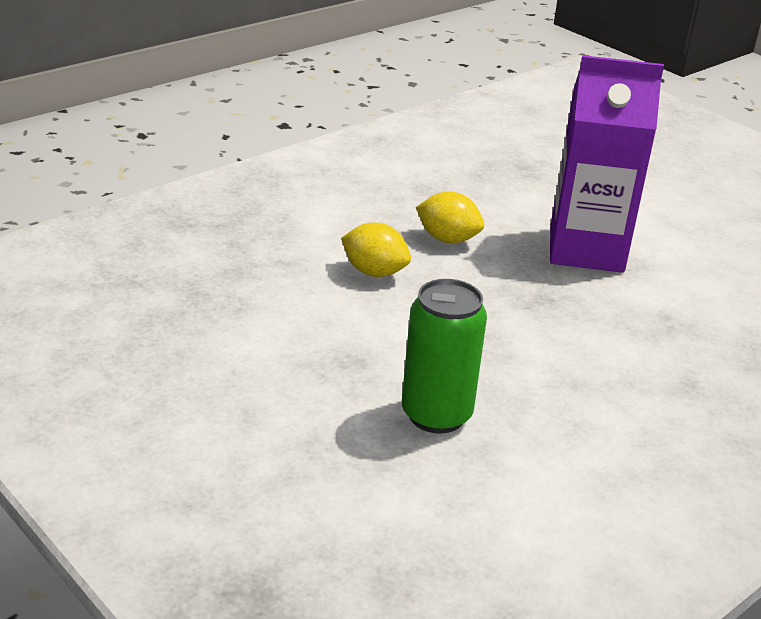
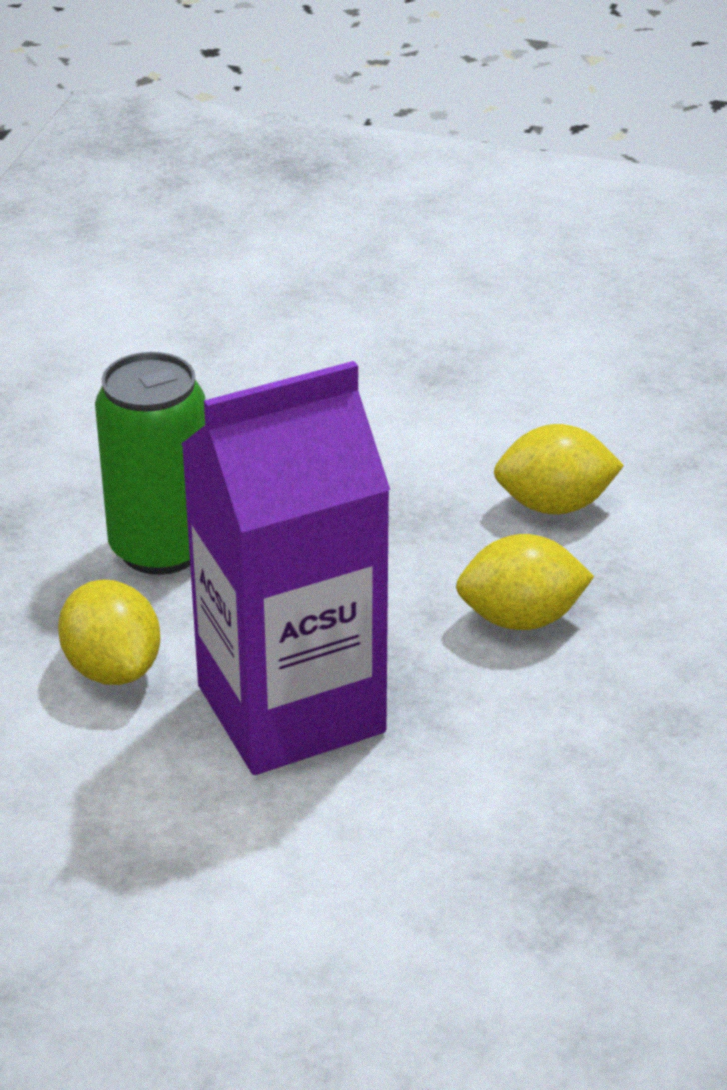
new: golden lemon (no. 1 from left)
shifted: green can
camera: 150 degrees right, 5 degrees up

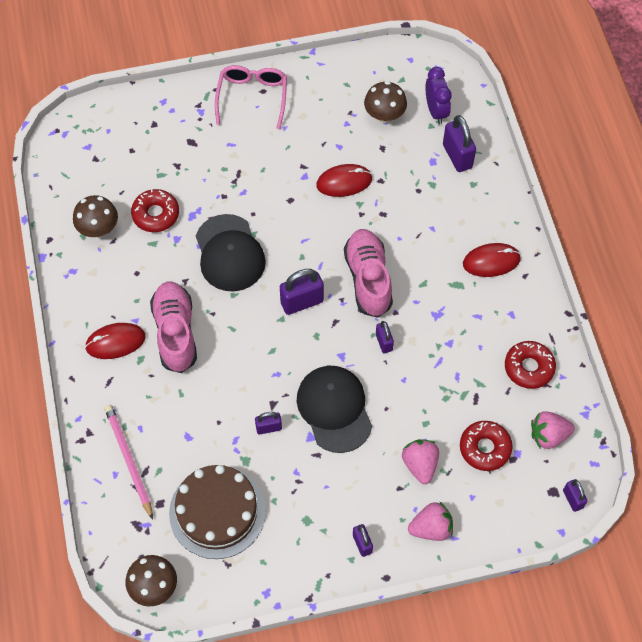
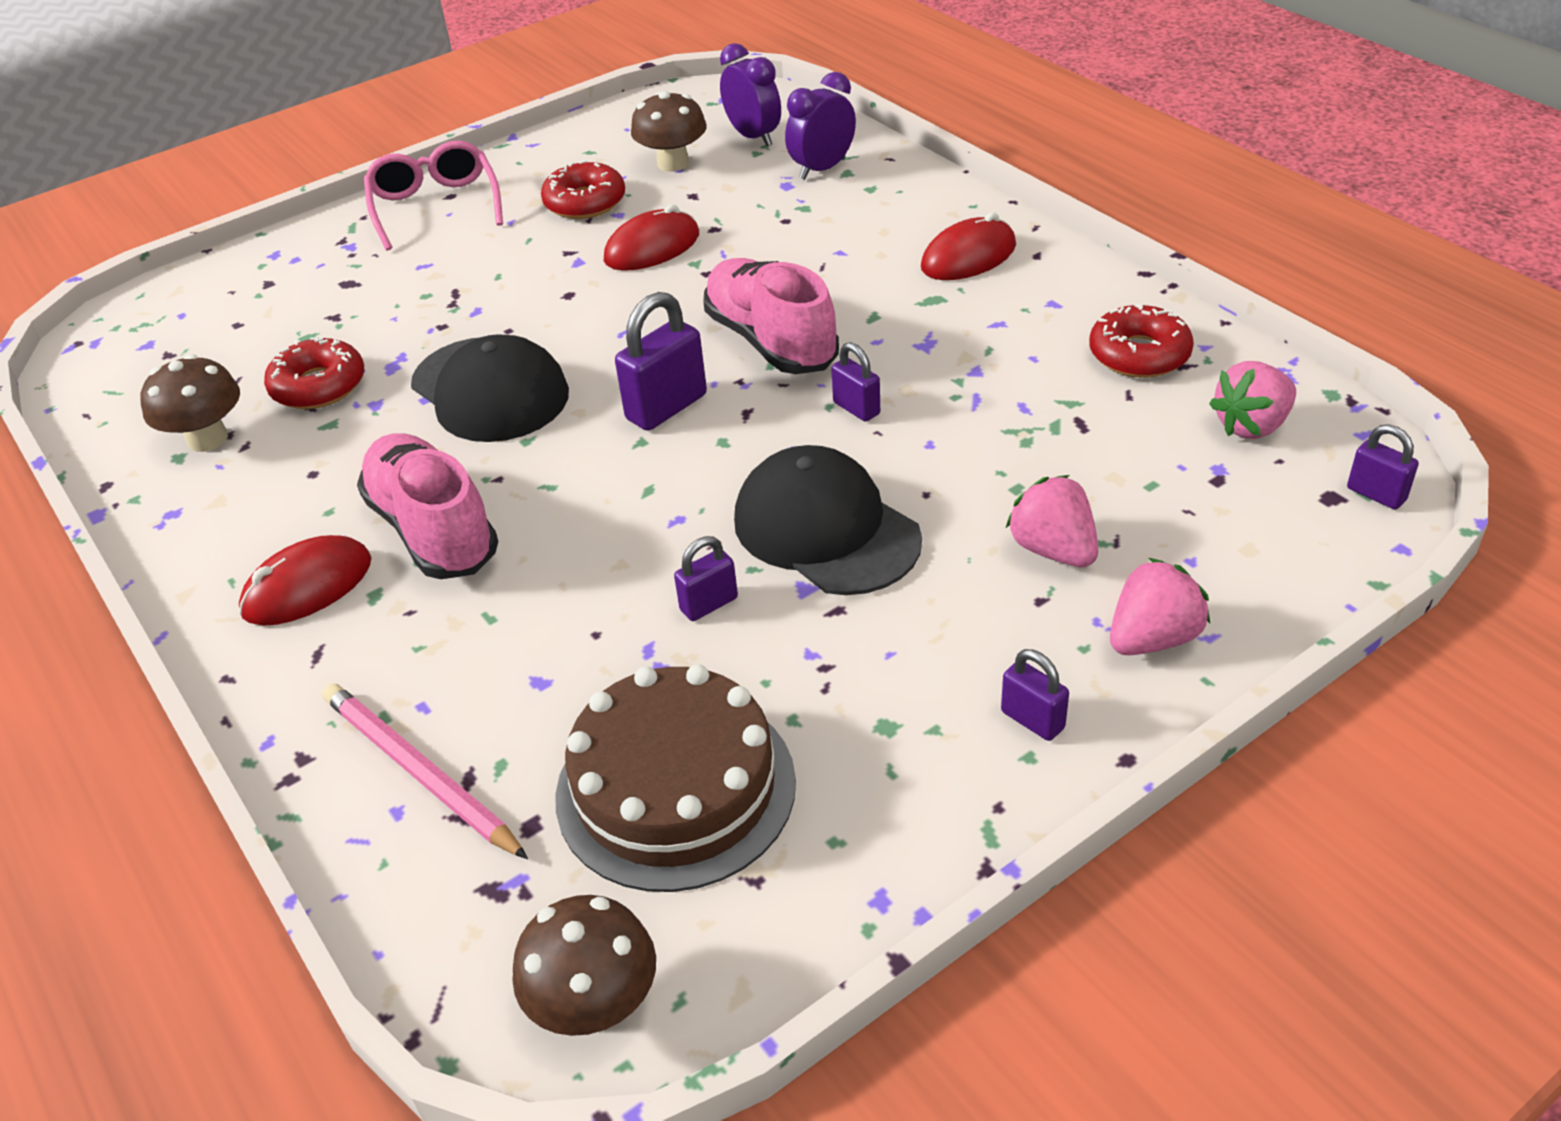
shifted: crimson donut (no. 2 from left)
swapped: purple padlock (no. 5 from left) to purple bedside clock (no. 2 from left)
camera: 20 degrees left, 20 degrees down

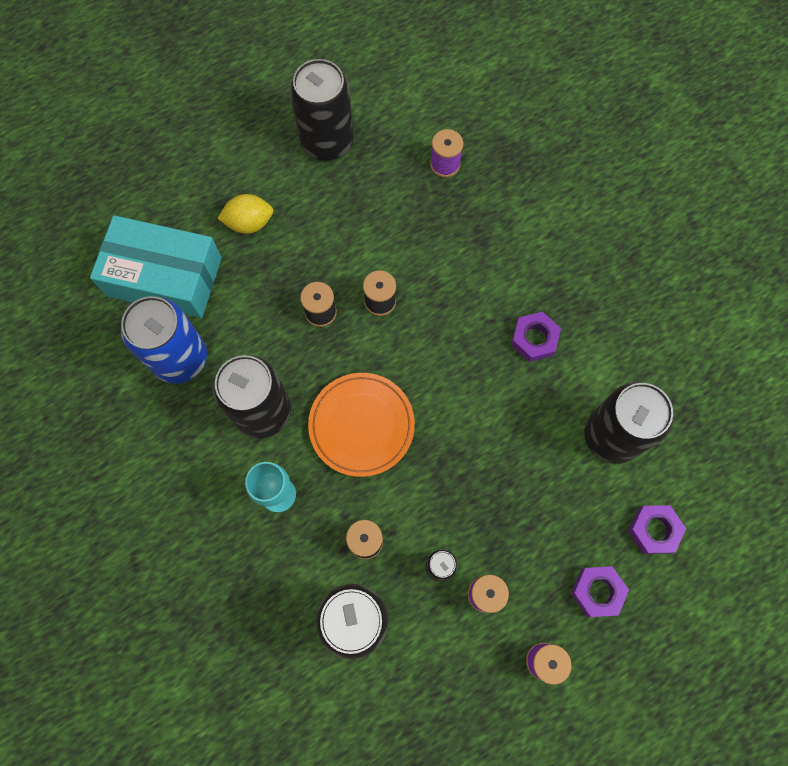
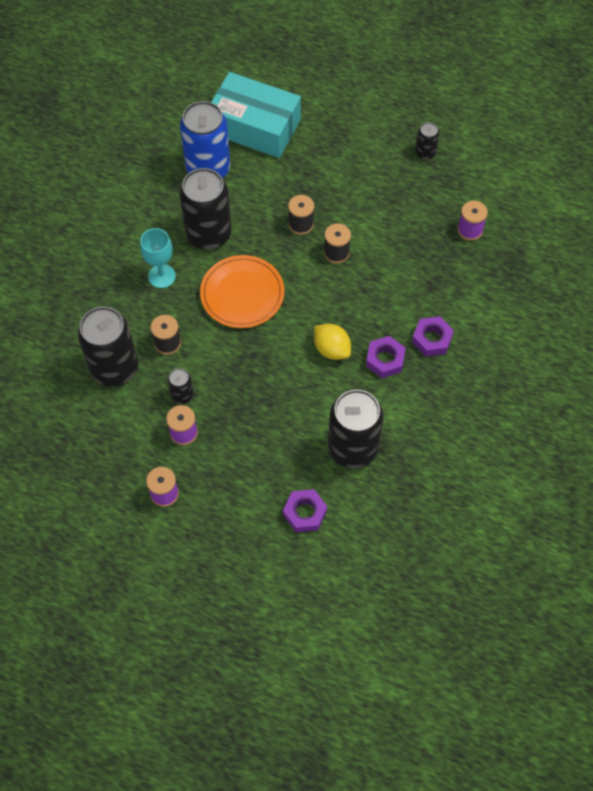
shifted: golden lemon; purple hexagon nut (no. 2 from left in the first image) to purple hexagon nut (no. 3 from left)
rotated: aqua parcel 45 degrees counterclockwise
scaled: black can (no. 2 from left in the first image) x0.46
camera: 55 degrees right, 10 degrees down

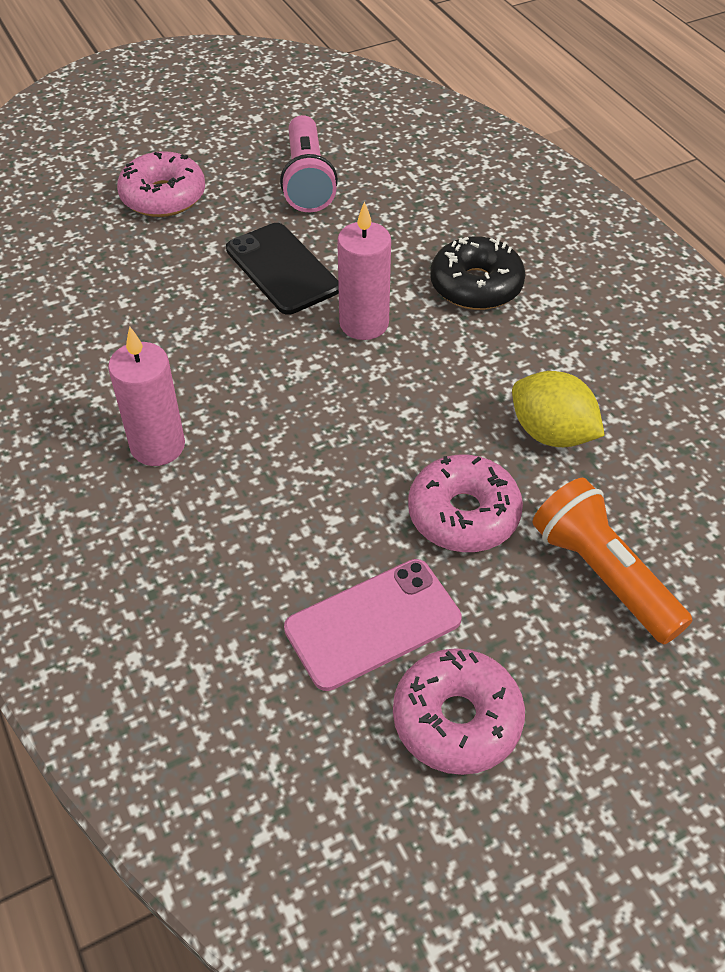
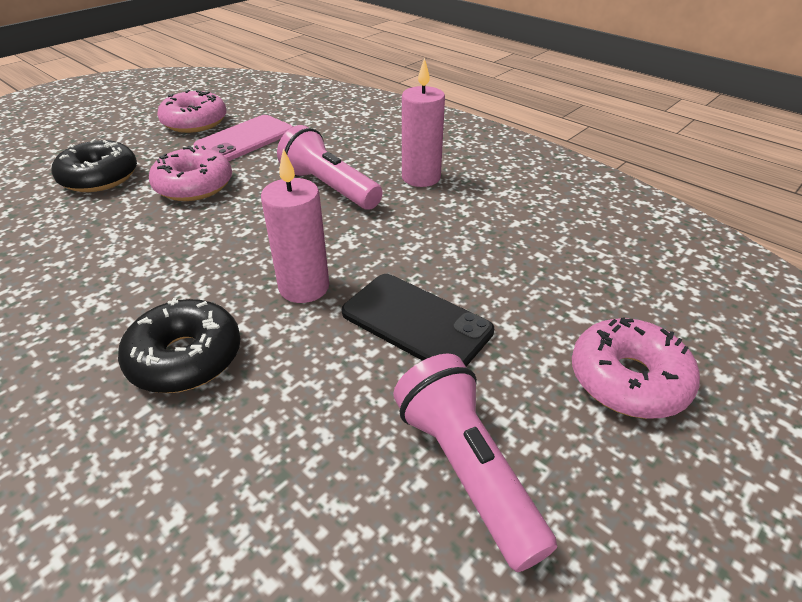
gone: golden lemon
new: rosy flashlight (no. 1 from left)
swapped: bright orange flashlight to black donut (no. 1 from left)
camera: 160 degrees right, 10 degrees down

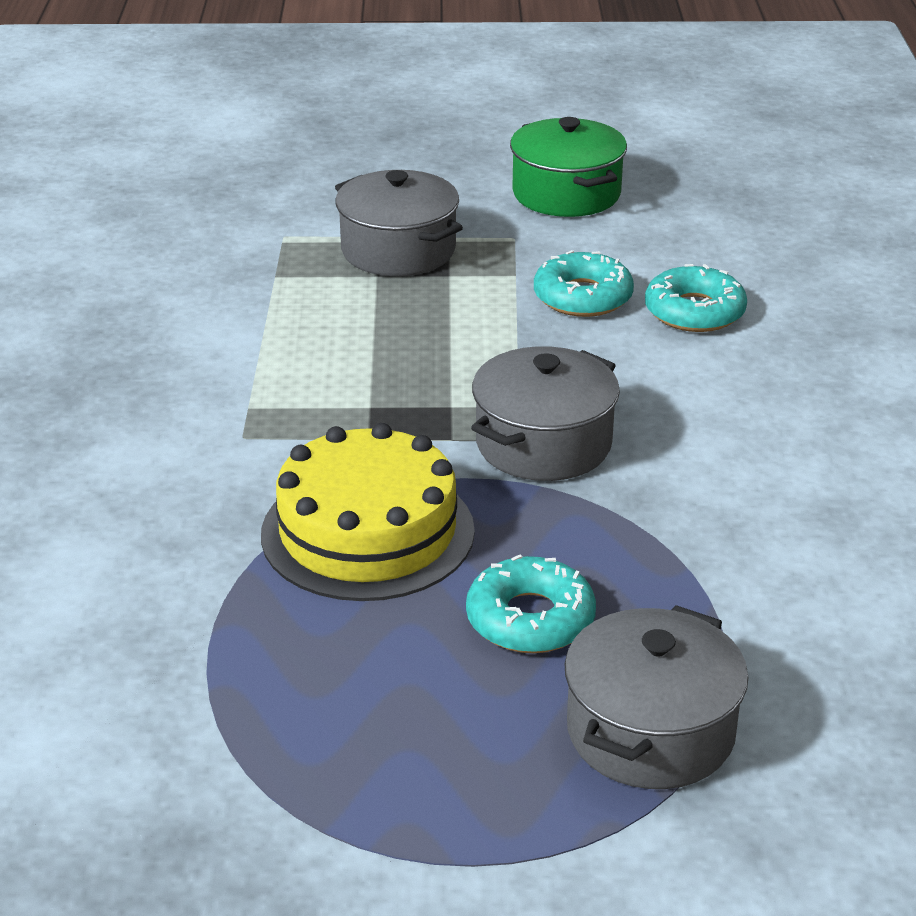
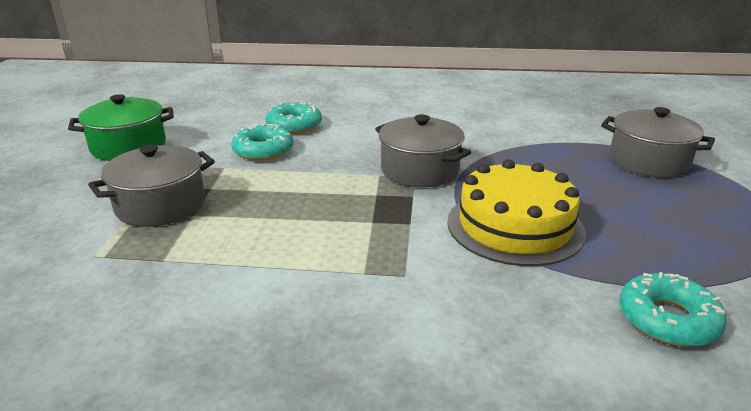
shifted: aqua donut (no. 1 from left in the first image) to aqua donut (no. 3 from left)
camera: 85 degrees left, 5 degrees down

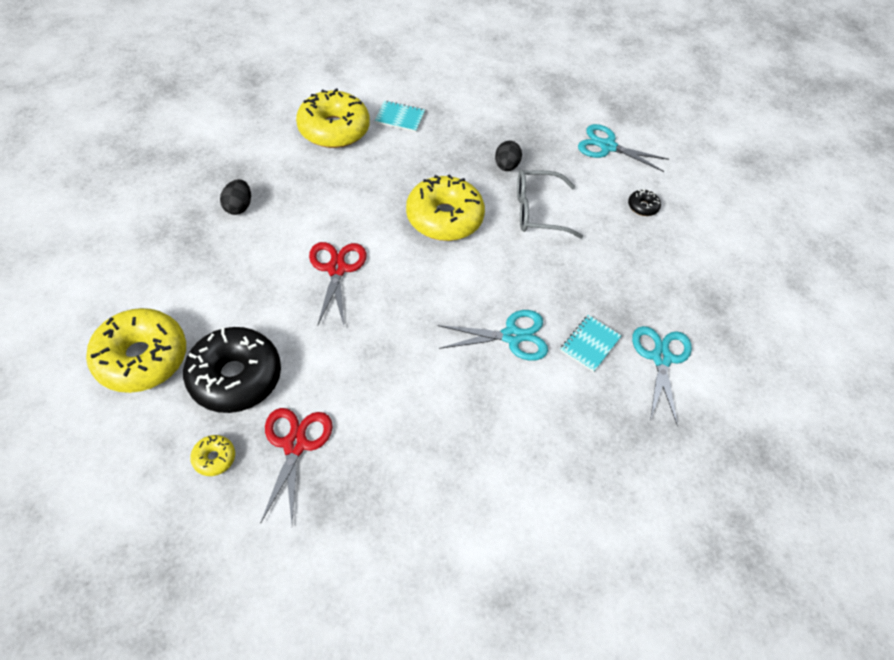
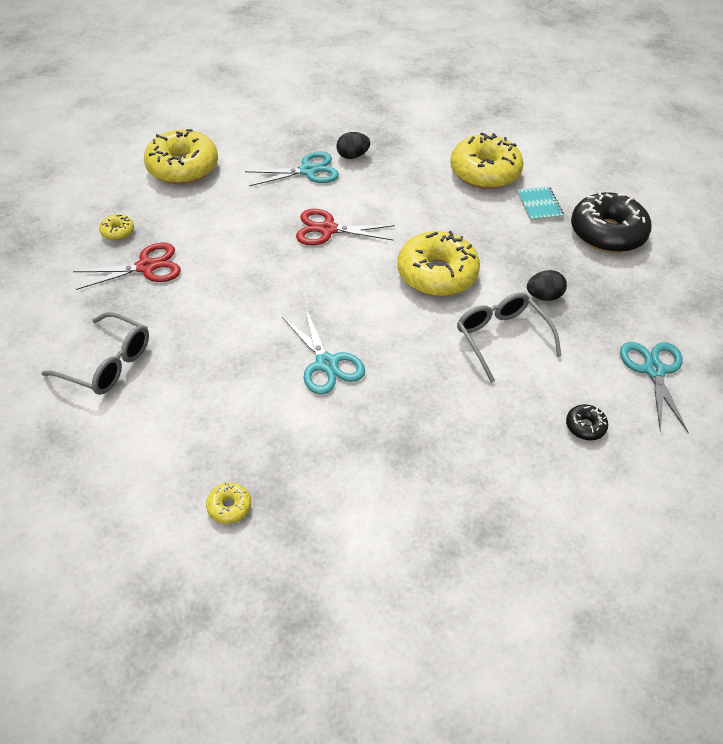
gone: aqua notepad (no. 2 from left)
new: gray glasses (no. 1 from left); golden donut (no. 3 from left)
shifted: black donut (no. 1 from left in the first image) to black donut (no. 2 from left); aqua shears (no. 3 from left in the first image) to aqua shears (no. 1 from left)
rotated: crimson shears (no. 2 from left) 150 degrees counterclockwise
camera: 70 degrees right, 5 degrees down

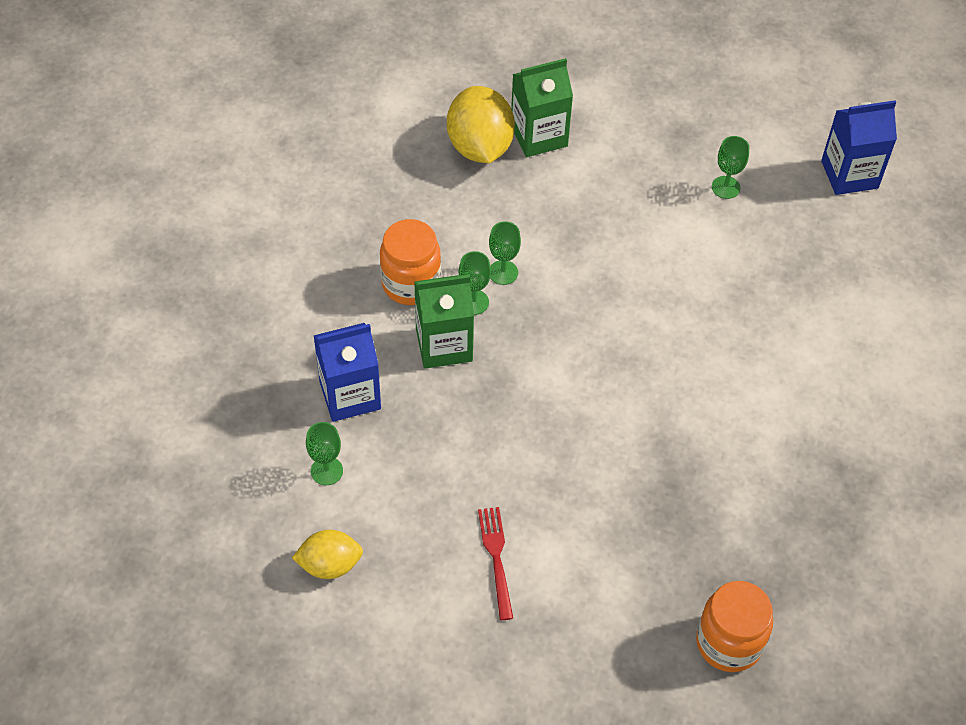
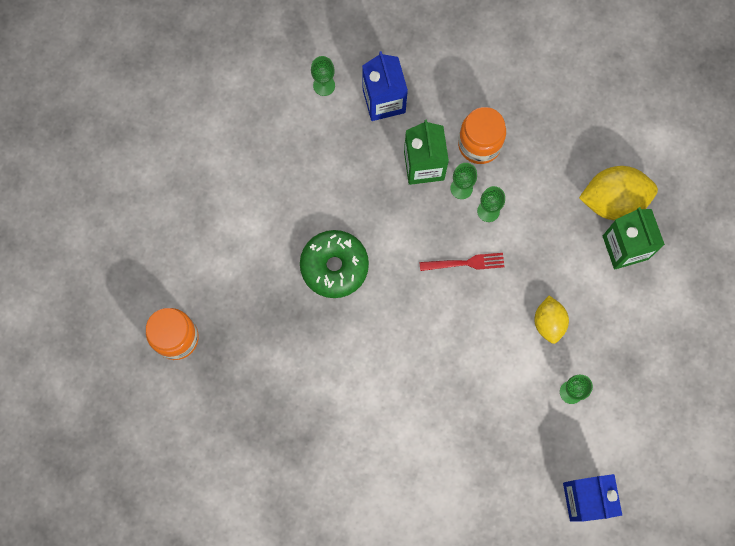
new: green donut
shifted: golden lemon (no. 1 from left); crimson table fork
camera: 95 degrees right, 20 degrees up

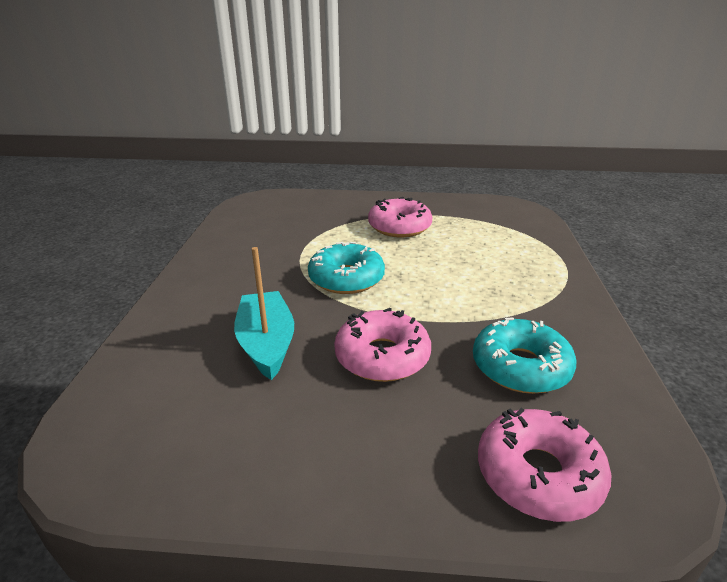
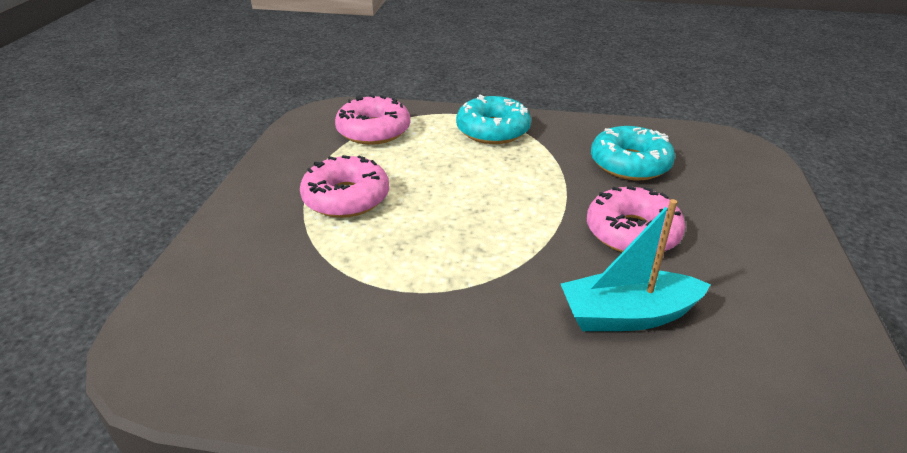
shifted: aqua donut (no. 1 from left); rosy donut (no. 3 from left in the first image) to rosy donut (no. 2 from left)
camera: 85 degrees left, 5 degrees up

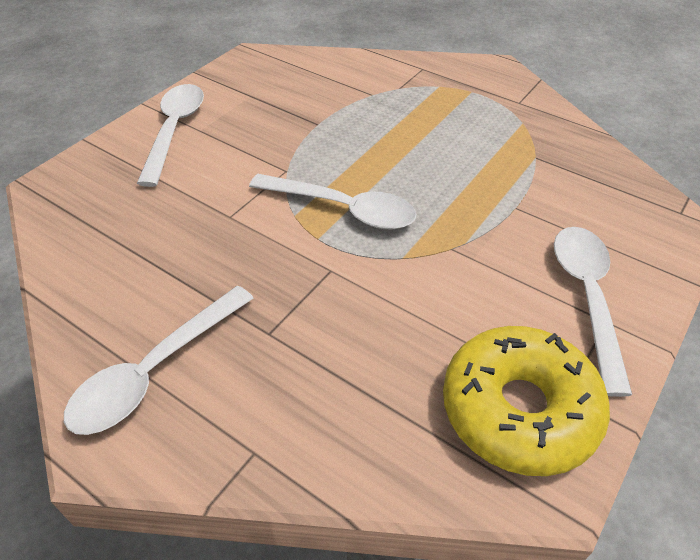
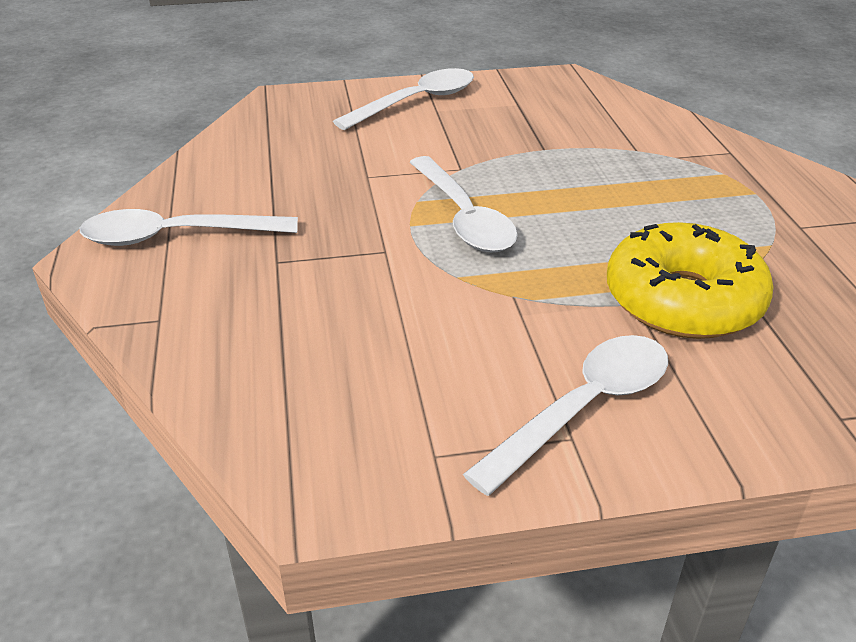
shifted: golden donut
camera: 45 degrees right, 10 degrees down

